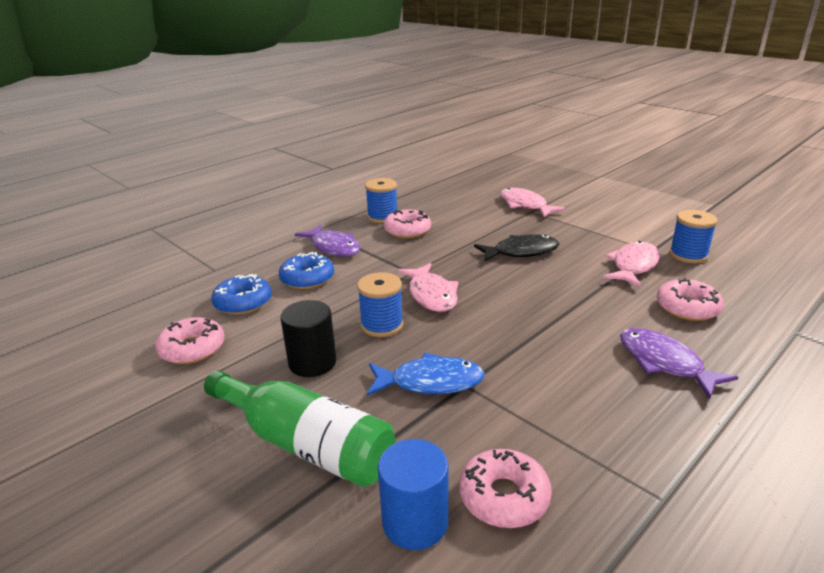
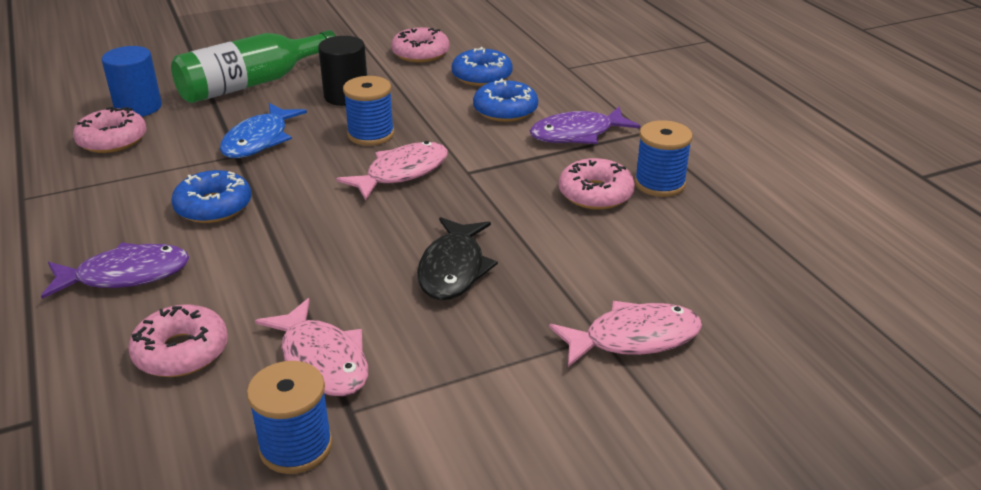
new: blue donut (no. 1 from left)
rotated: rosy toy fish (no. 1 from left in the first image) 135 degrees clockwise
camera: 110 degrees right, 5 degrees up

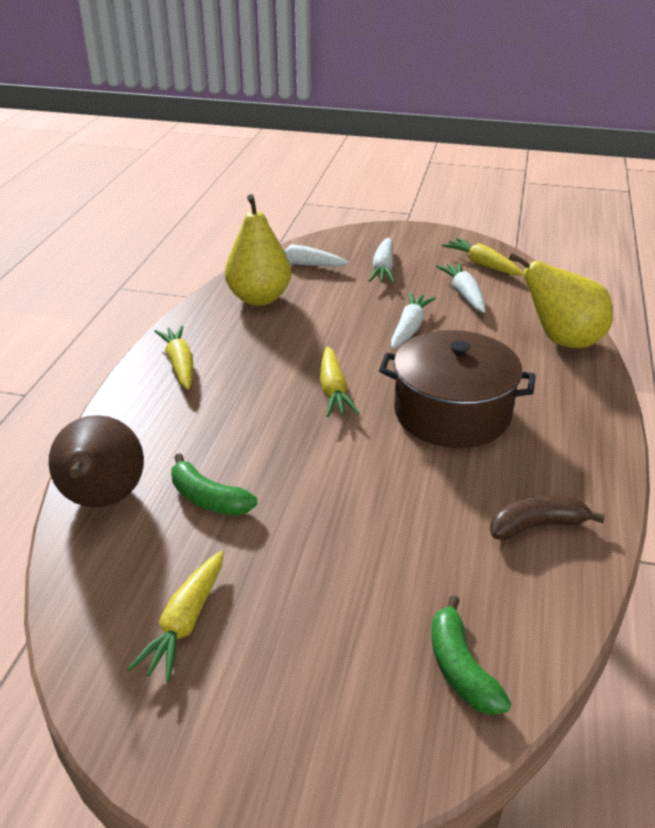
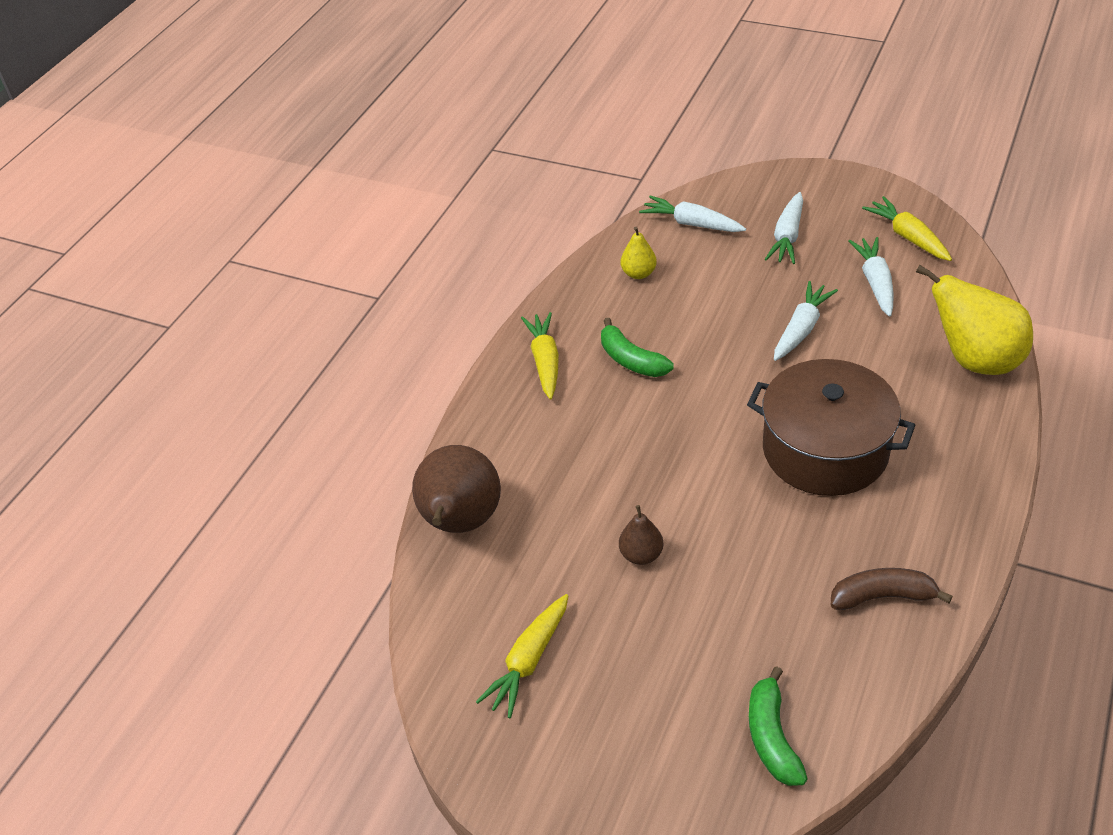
gone: golden root vegetable (no. 3 from left)
new: brown toy pear (no. 2 from left)
shifted: green banana (no. 1 from left)
scaled: golden toy pear (no. 1 from left) x0.49
camera: 15 degrees right, 10 degrees up

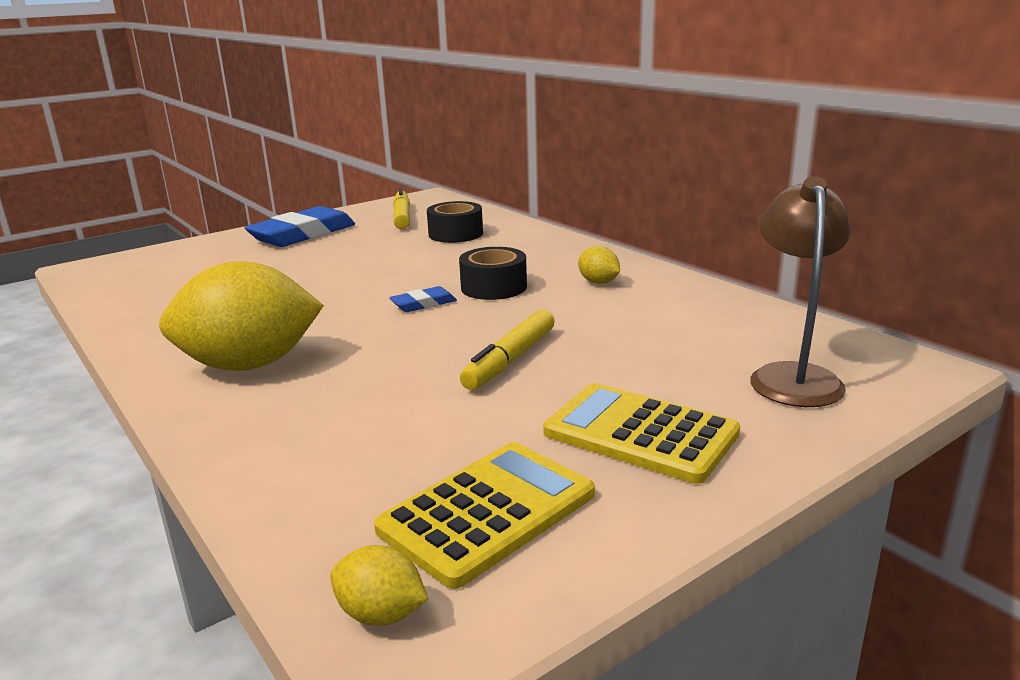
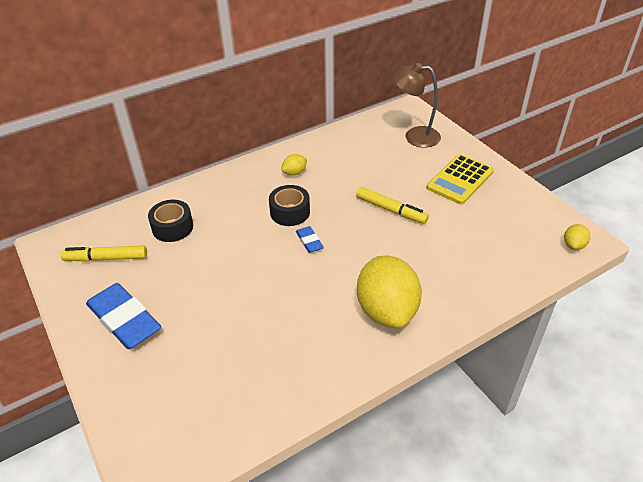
gone: golden calculator (no. 1 from left)
camera: 85 degrees left, 20 degrees up

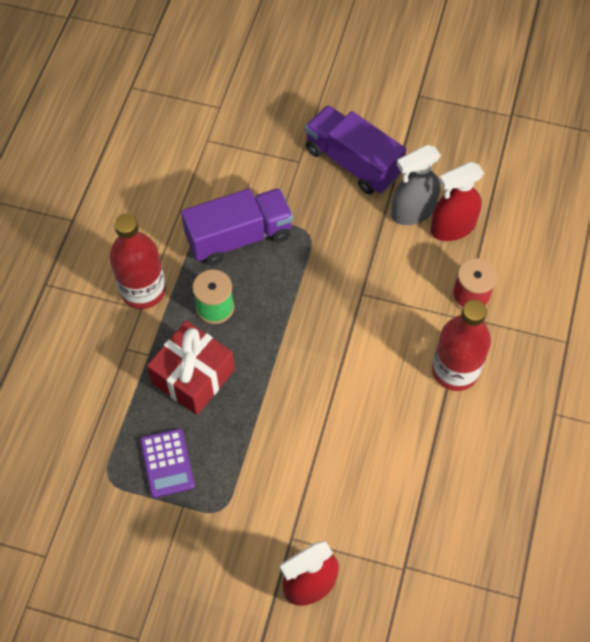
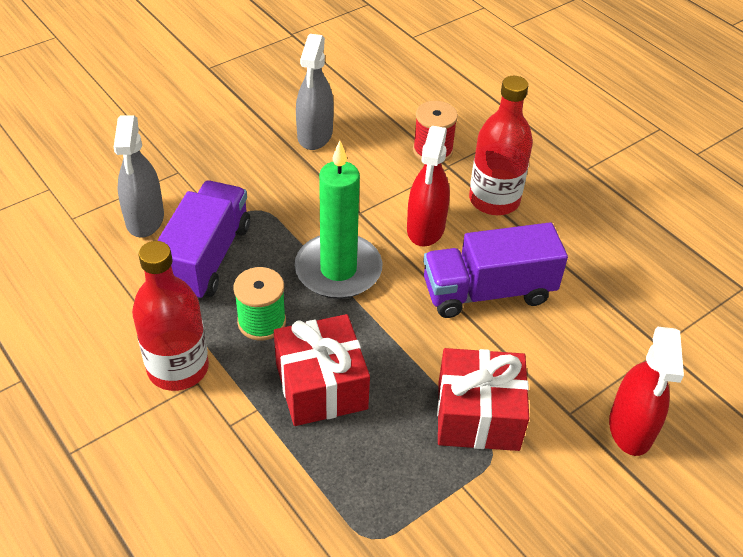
gone: purple calculator
new: gray spray bottle (no. 1 from left); green wax candle; crimson gift (no. 2 from left)
shifted: purple truck (no. 2 from left); crimson spray bottle (no. 2 from left in the first image) to crimson spray bottle (no. 1 from left)
camera: 55 degrees left, 15 degrees down

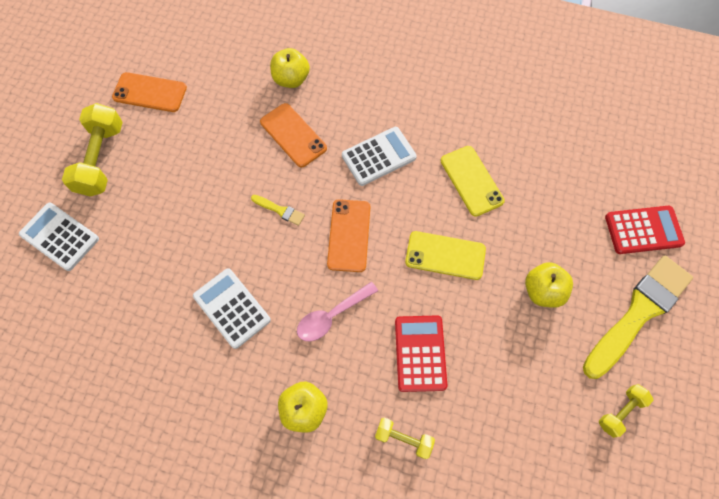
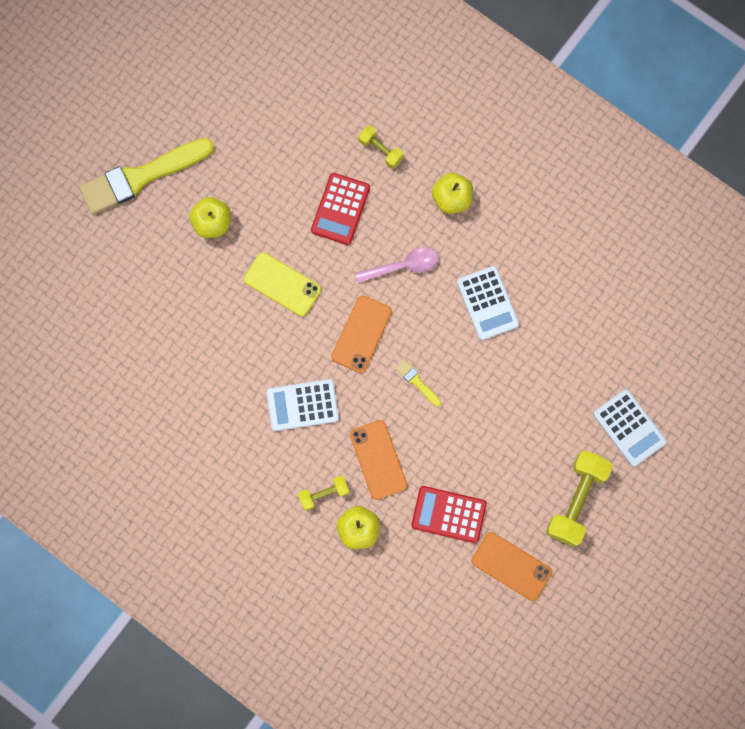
gone: golden mobile phone (no. 2 from left)
shifted: golden free weight (no. 3 from left in the first image) to golden free weight (no. 1 from left); crimson calculator (no. 2 from left)
camera: 160 degrees left, 10 degrees up

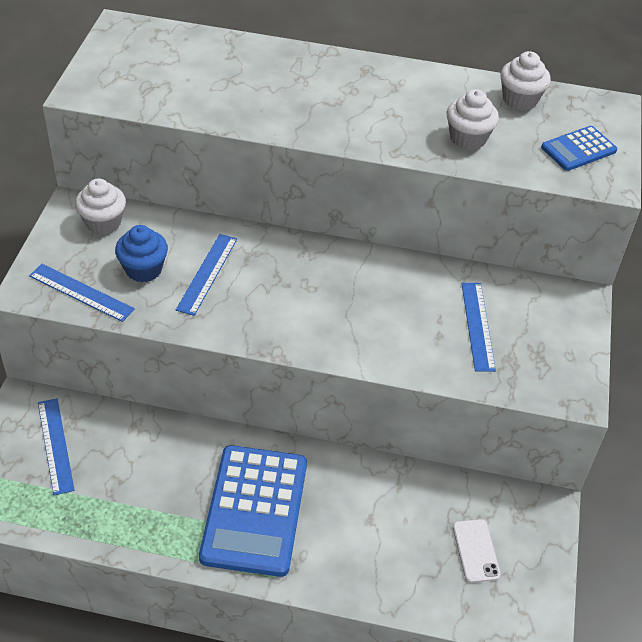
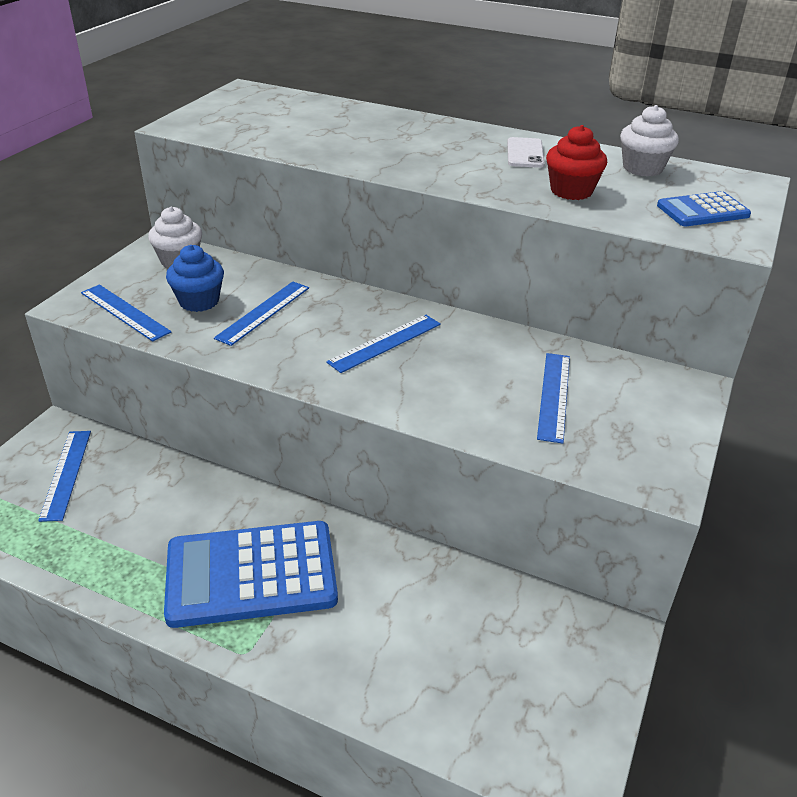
new: blue ruler (no. 4 from left)
shifted: snow-white mobile phone
repainted: snow-white fairy cake (no. 2 from left) to crimson fairy cake
rotated: blue calculator (no. 1 from left) 60 degrees clockwise
camera: 15 degrees right, 10 degrees down

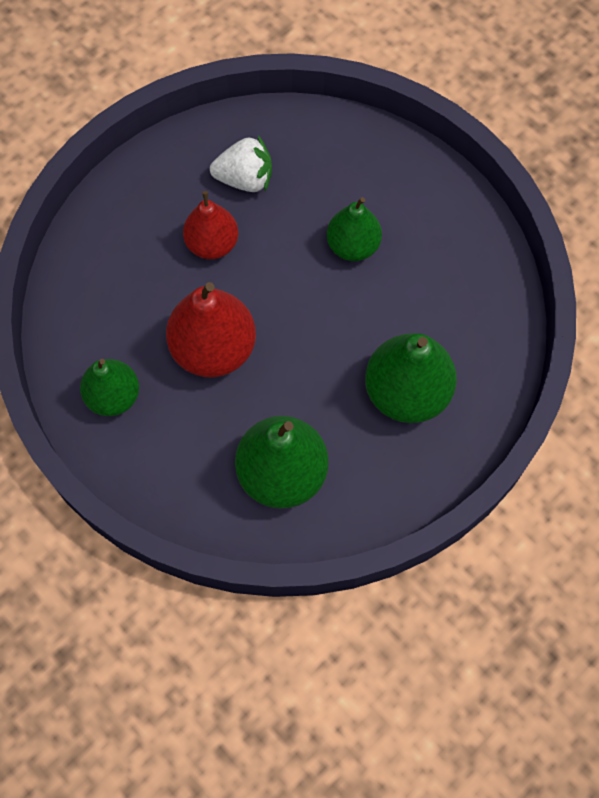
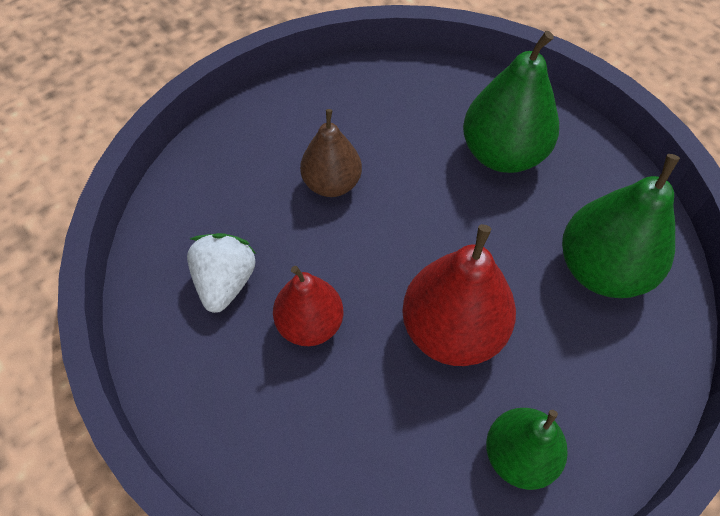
repainted: green toy pear (no. 3 from left) to brown toy pear
camera: 85 degrees left, 10 degrees down

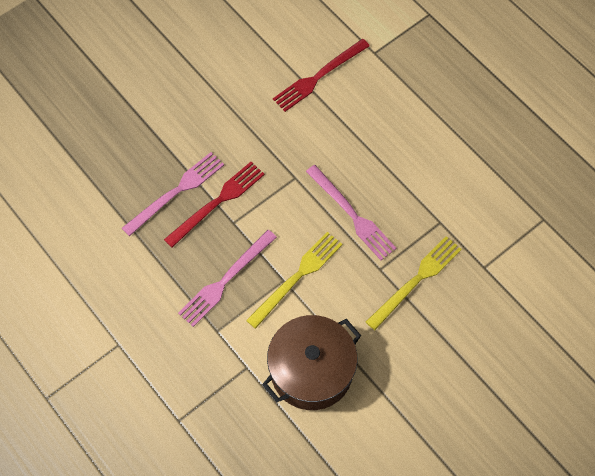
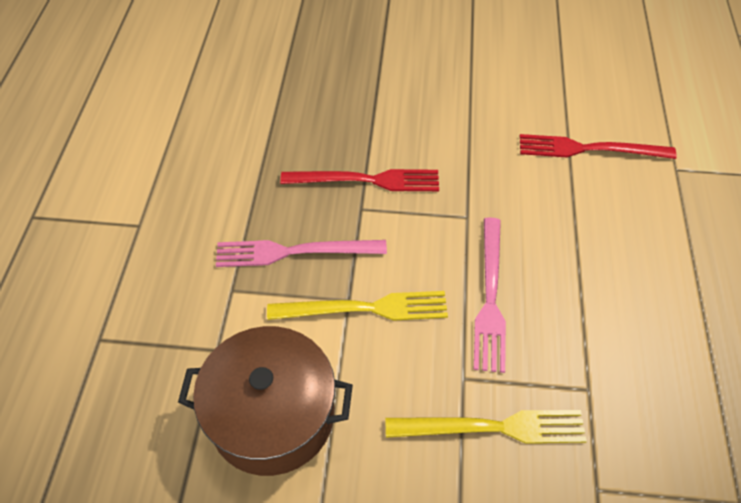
gone: rosy table fork (no. 1 from left)
camera: 45 degrees right, 10 degrees down

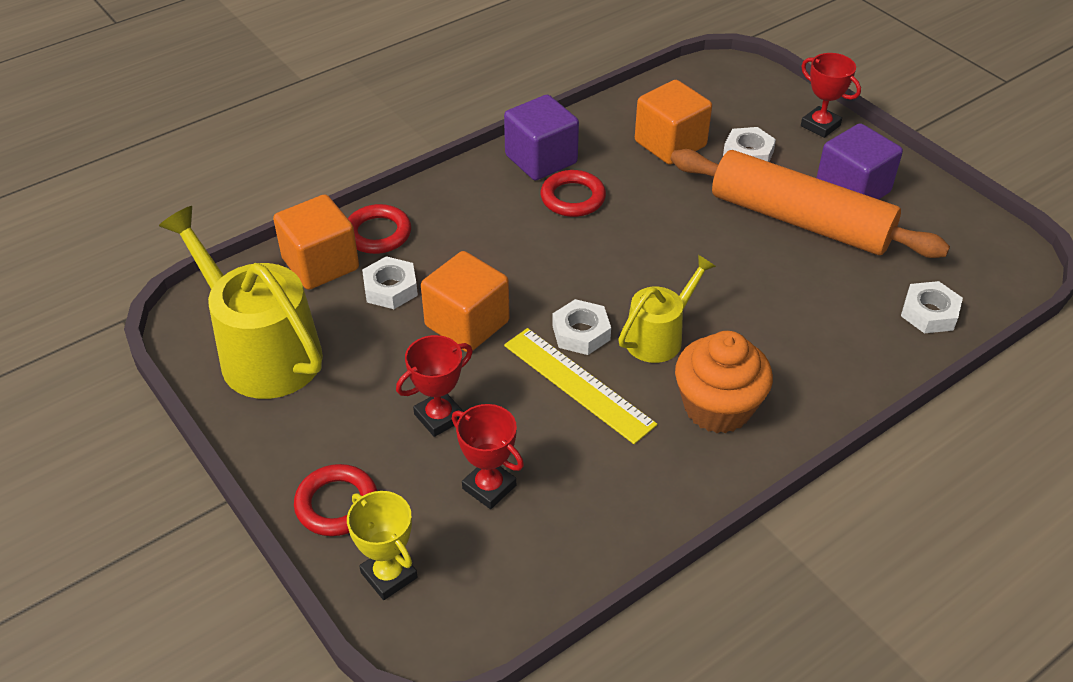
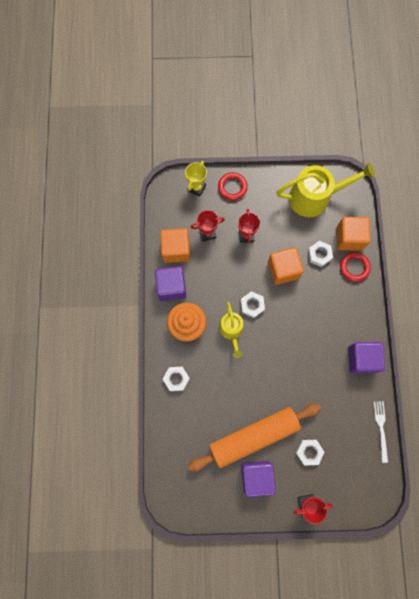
gone: golden ruler; crimson hoop (no. 3 from left)
new: purple cube (no. 1 from left); snow-white table fork
shifted: bright orange cube (no. 3 from left in the first image) to bright orange cube (no. 1 from left); snow-white hexagon nut (no. 4 from left in the first image) to snow-white hexagon nut (no. 1 from left)
rotated: golden award cup 60 degrees counterclockwise
camera: 125 degrees right, 30 degrees up

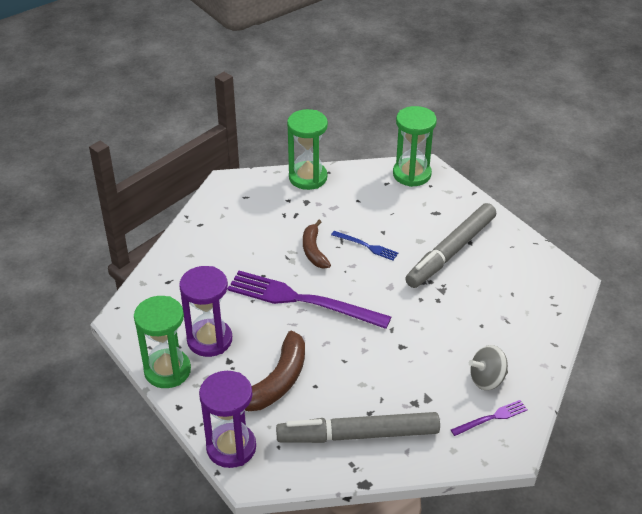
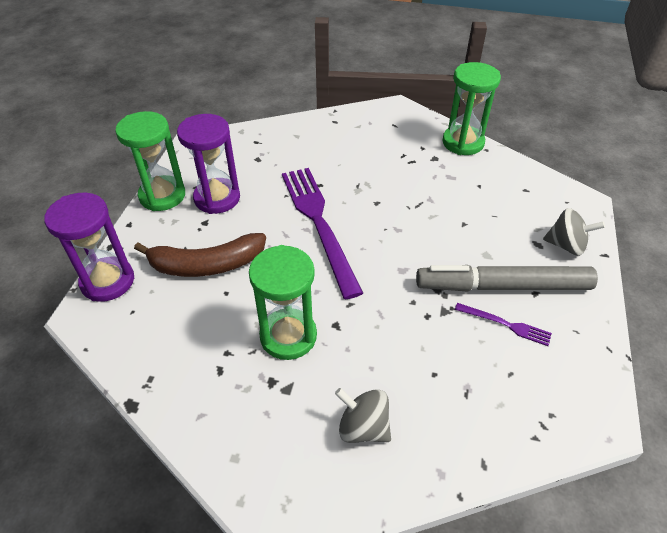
gone: gray felt pen (no. 1 from left); brown banana (no. 2 from left); blue table fork
new: gray toy top (no. 2 from left)
shifted: green hourglass (no. 3 from left in the first image) to green hourglass (no. 2 from left); purple table fork (no. 2 from left)
camera: 50 degrees right, 5 degrees up

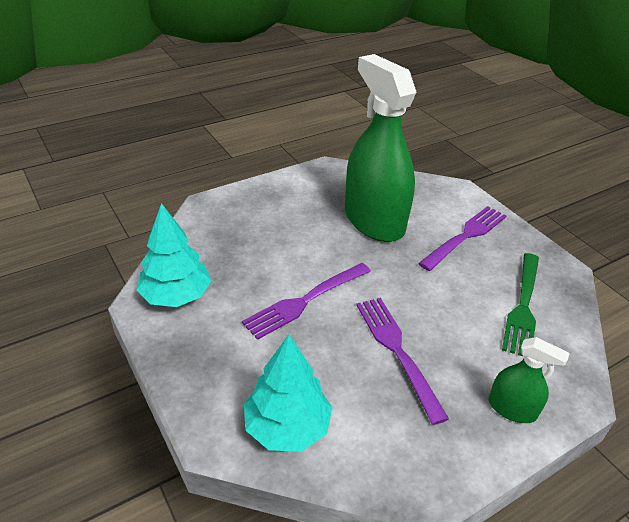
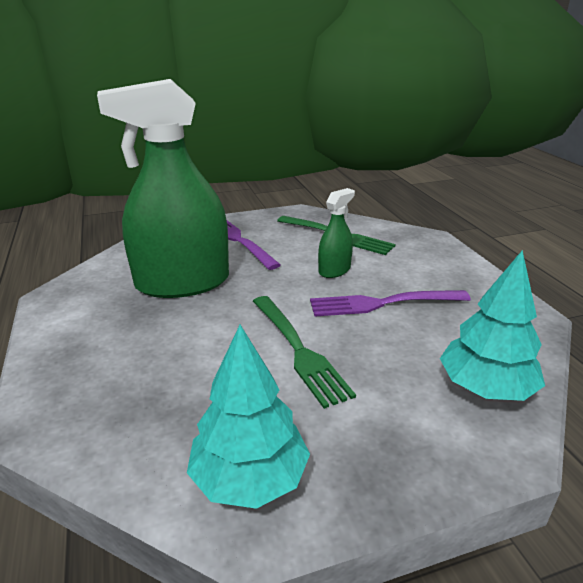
shifted: green spray bottle (no. 2 from left)
repainted: purple table fork (no. 1 from left) to green table fork (no. 1 from left)
camera: 75 degrees left, 10 degrees down

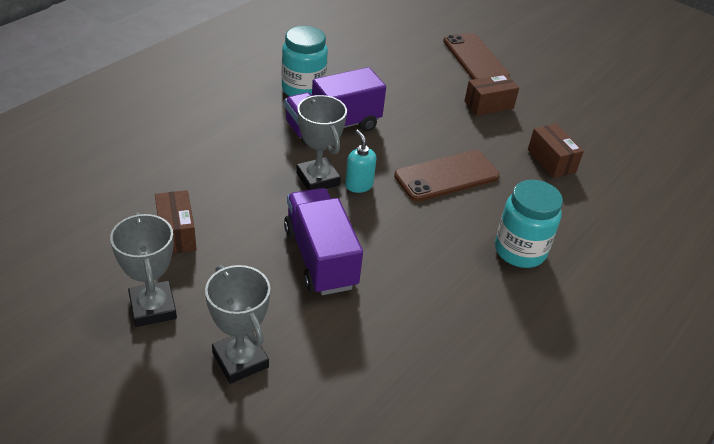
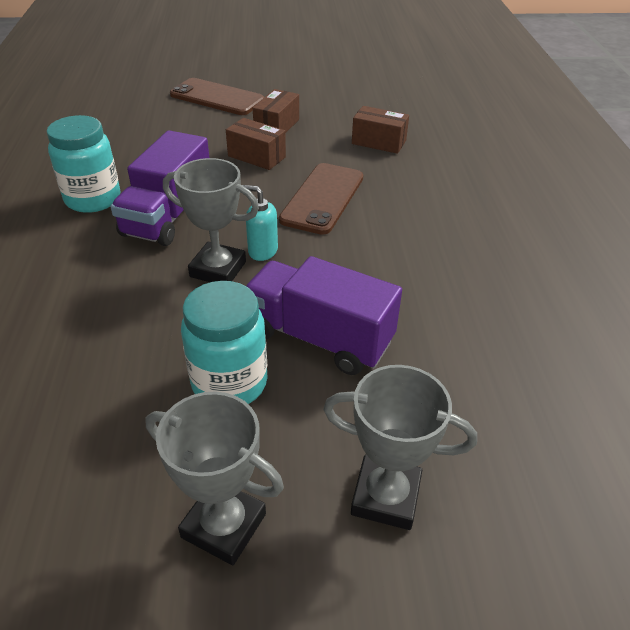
shifted: brown parcel (no. 1 from left); aqua jam jar (no. 2 from left)
camera: 40 degrees left, 0 degrees up

